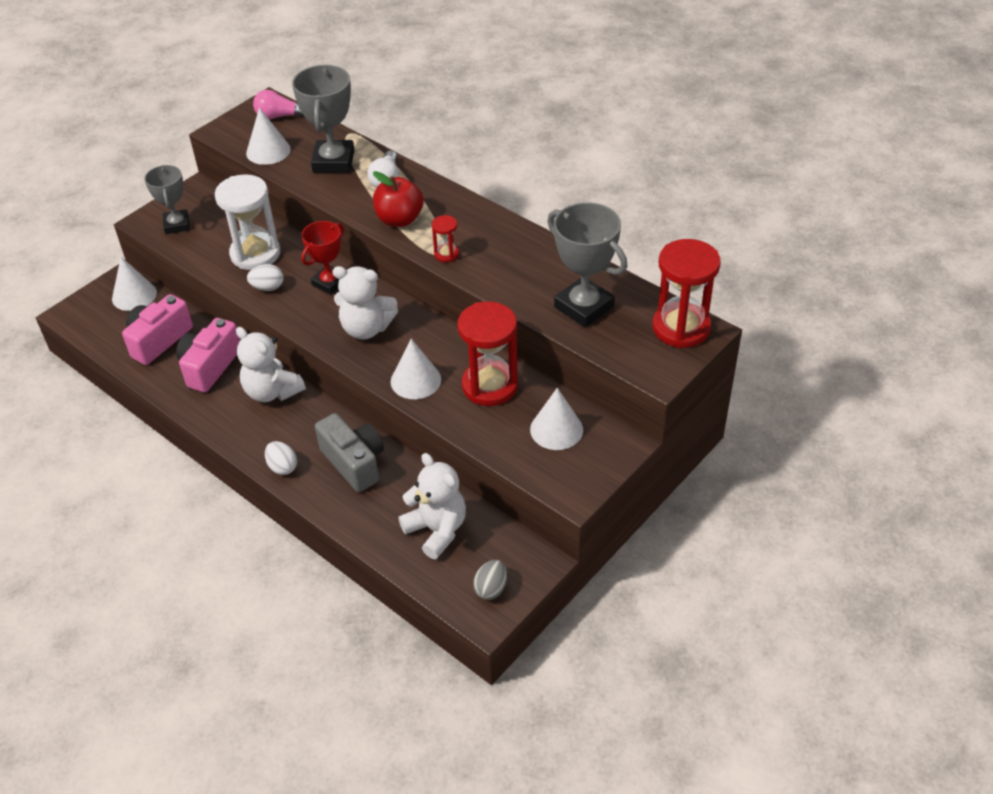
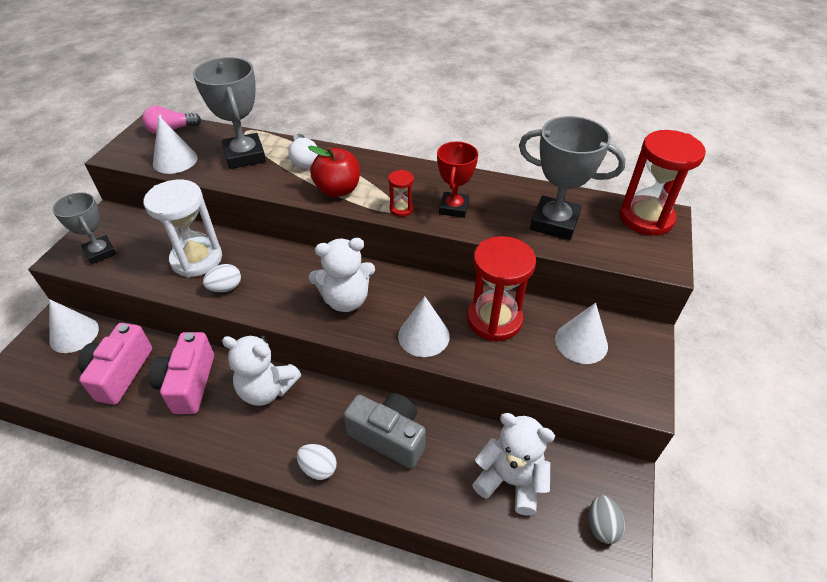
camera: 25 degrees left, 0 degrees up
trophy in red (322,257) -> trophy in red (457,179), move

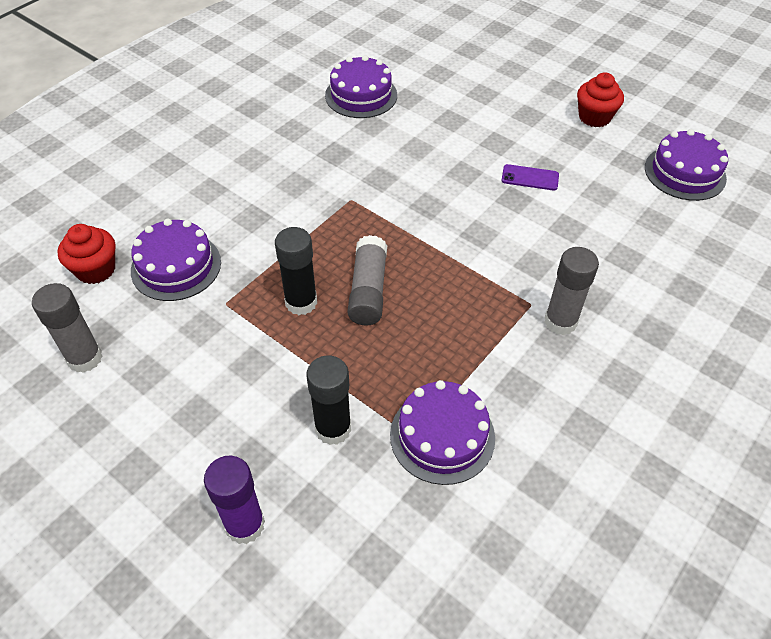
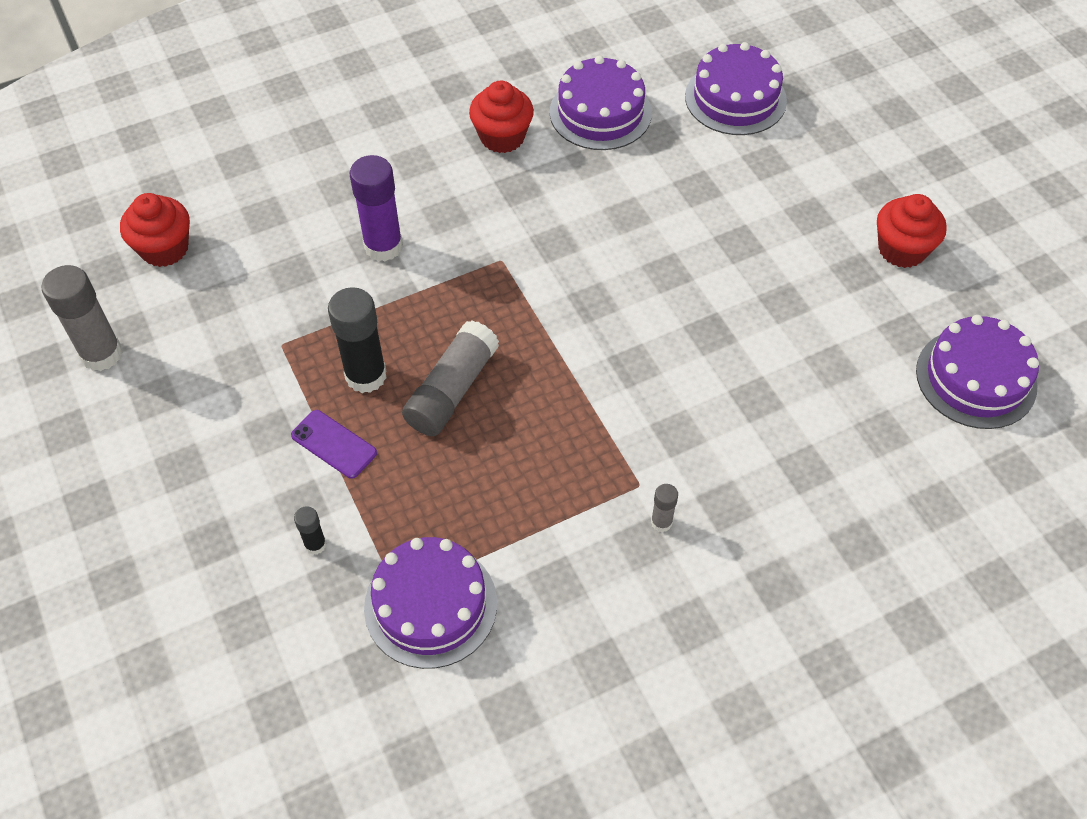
camera: 25 degrees right, 5 degrees up
layer cake in violet (176,260) -> layer cake in violet (736,88), move
glue in violet (234,500) -> glue in violet (376,208), move
glue in ebony (328,400) -> glue in ebony (310,530), x0.49
smartphone in violet (530,177) -> smartphone in violet (334,444), move
glue in gray (571,291) -> glue in gray (664,508), x0.49
none -> cupcake in red (501,117)

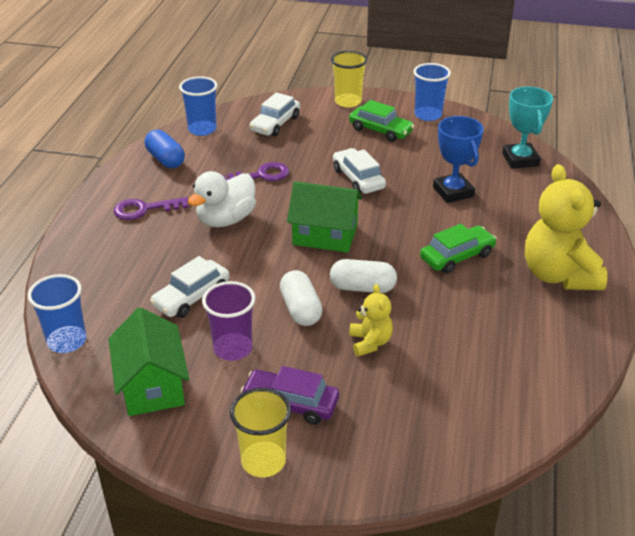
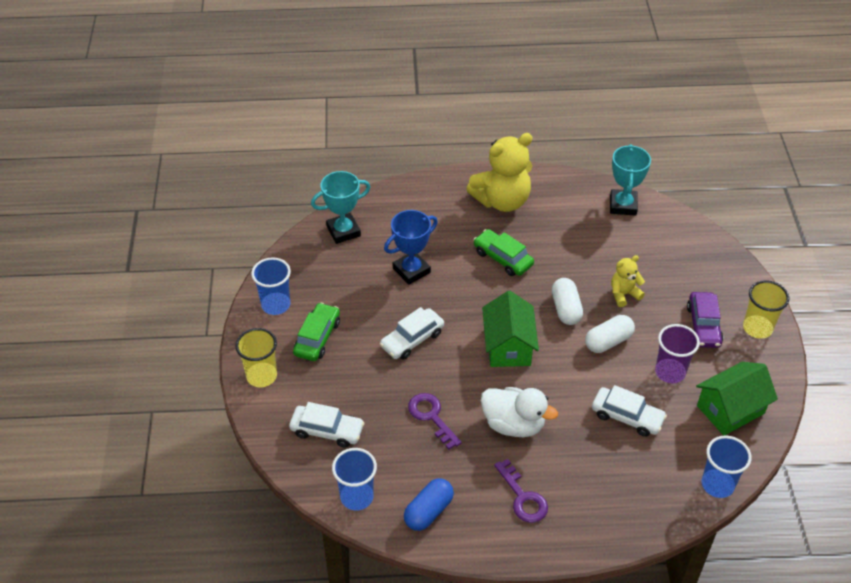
camera: 105 degrees left, 10 degrees up
none -> trophy in aqua (630,180)

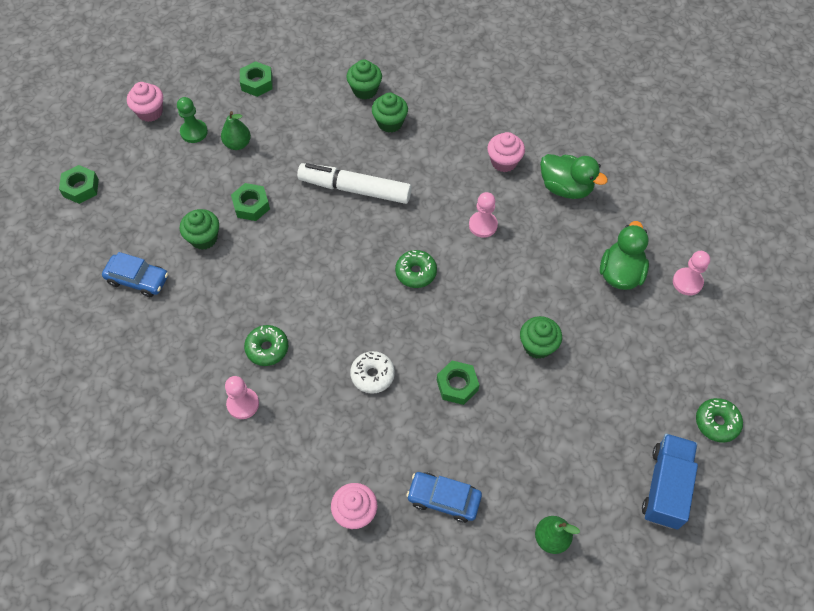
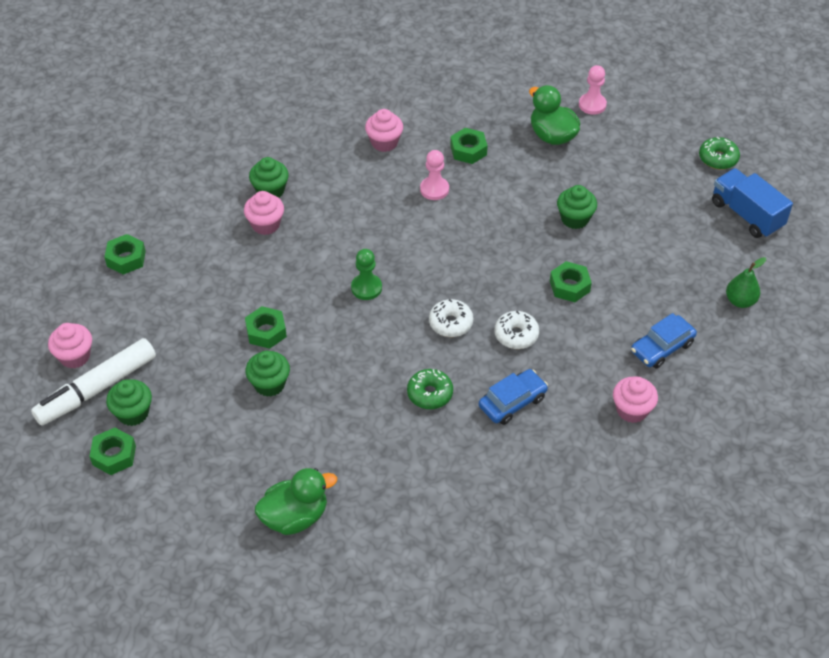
camera: 55 degrees left, 10 degrees down
car in cobalt (135,274) -> car in cobalt (513,397), move
chess pawn in emerald (192,120) -> chess pawn in emerald (366,274), move
pear in emerald (236,130) -> none
chess pawn in rosy (242,397) -> none
marker pen in pure white (354,183) -> marker pen in pure white (93,382), move
cupcake in emerald (364,80) -> cupcake in emerald (129,402), move
doughnut in emerald (416,269) -> none
duck in emerald (574,176) -> duck in emerald (296,501), move
none -> cupcake in rosy (264,213)
none -> doughnut in pure white (451,318)
none -> nut in emerald (469,146)

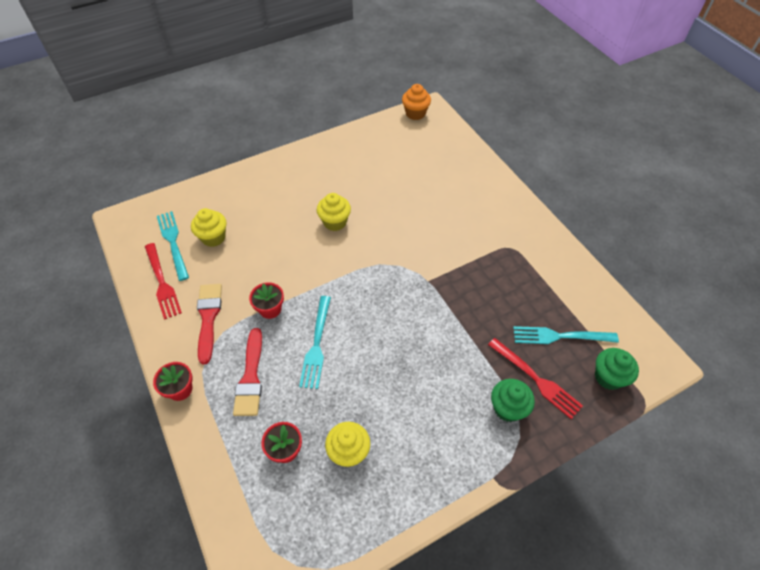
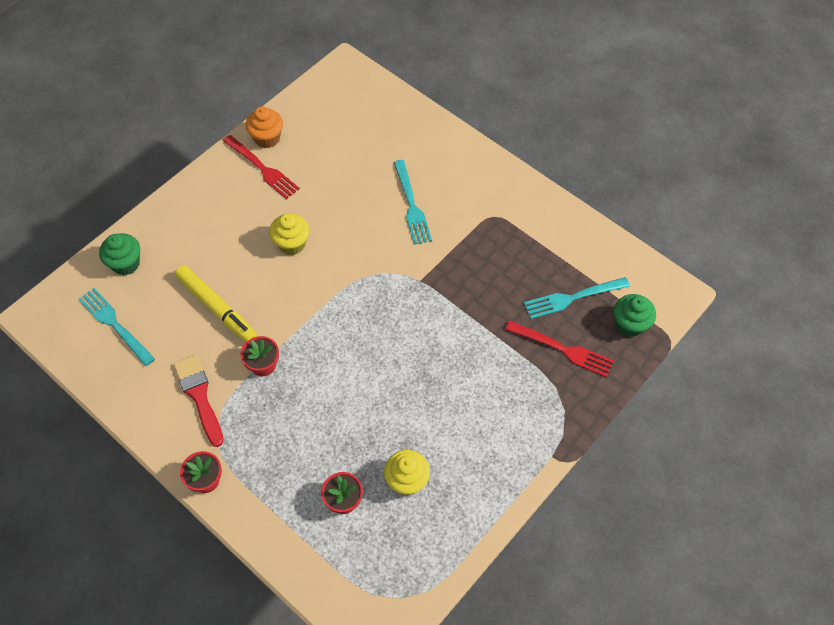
camera: 20 degrees left, 5 degrees up
table fork in red (163,281) -> table fork in red (261,167), move
cupcake in bright yellow (208,227) -> none
brush in red (247,372) -> none
table fork in aqua (315,342) -> table fork in aqua (413,202), move
cupcake in orange-coloured (416,102) -> cupcake in orange-coloured (264,127), move
cupcake in emerald (513,400) -> cupcake in emerald (119,254), move
none -> marker pen in bright yellow (216,303)

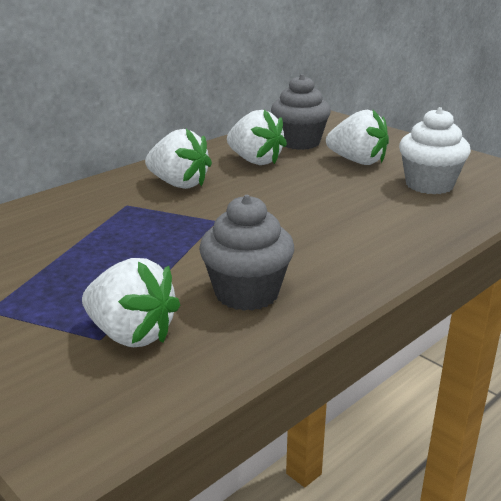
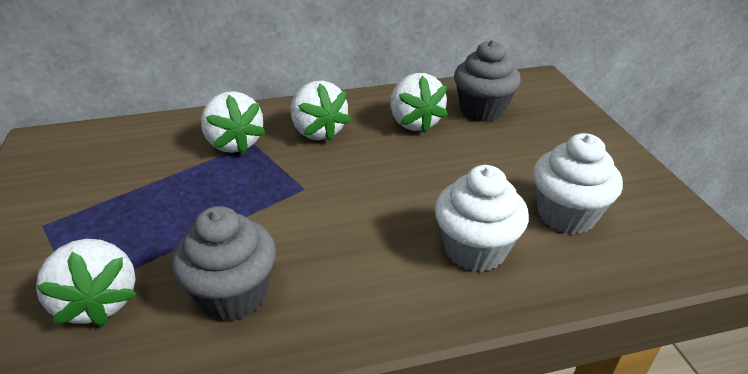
camera: 30 degrees right, 10 degrees up
berry in pure white (357,137) -> berry in pure white (233,122), move
none -> cupcake in pure white (482,218)

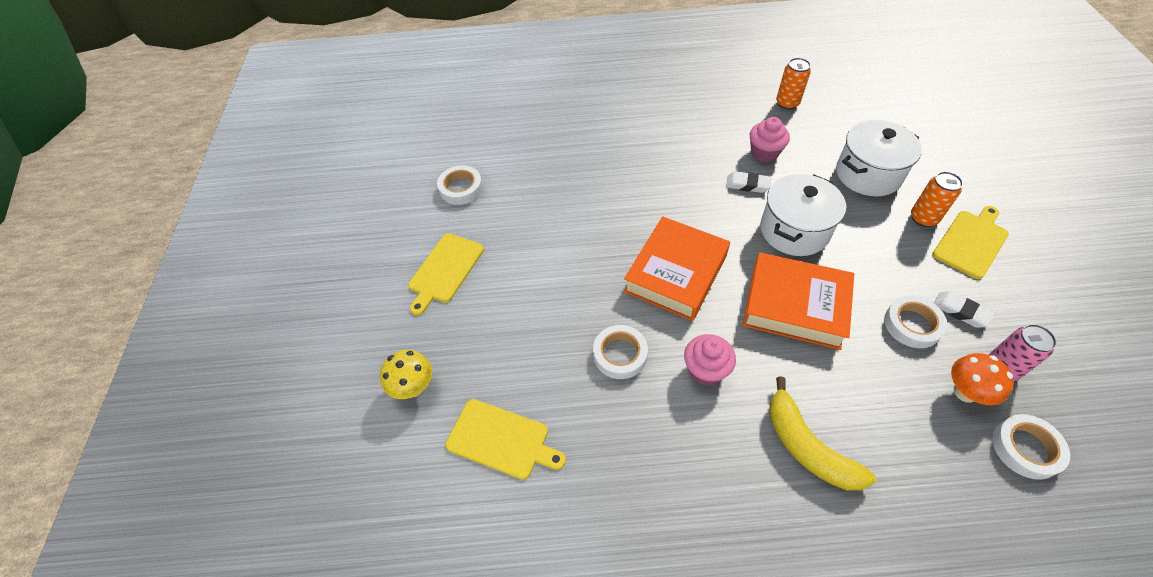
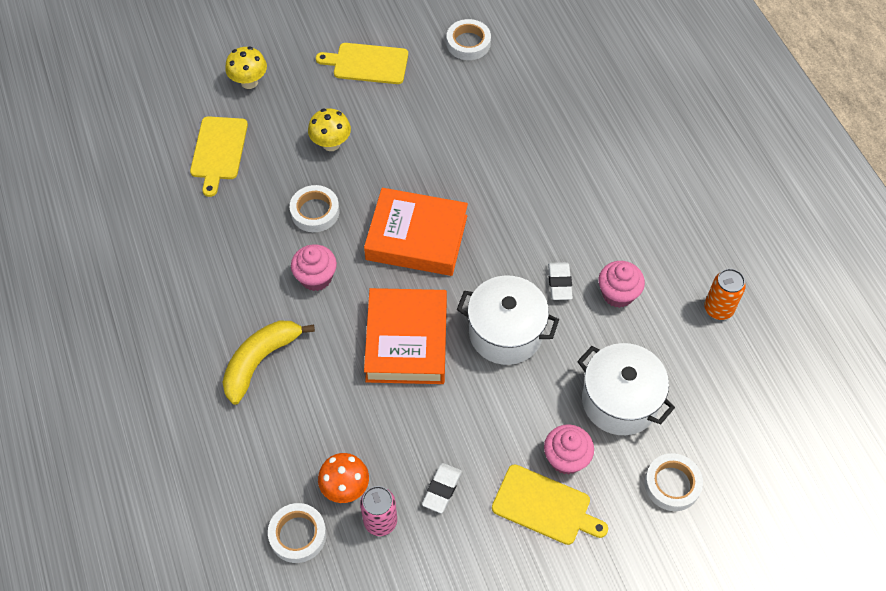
camera: 70 degrees right, 5 degrees up
tape in pure white (916,322) -> tape in pure white (674,482), move
tin in orange-coloured (937,199) -> cupcake in rosy (569,449)
none -> fungus in bright yellow (329,130)

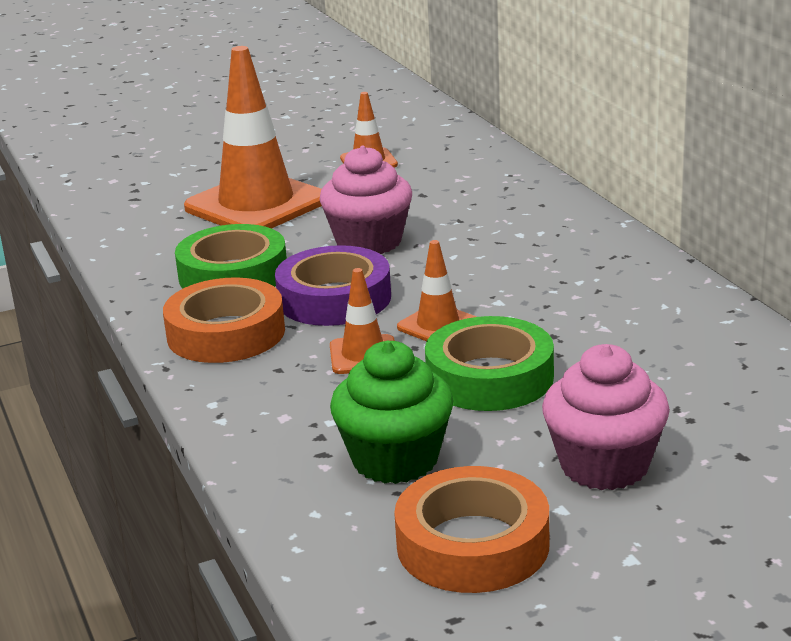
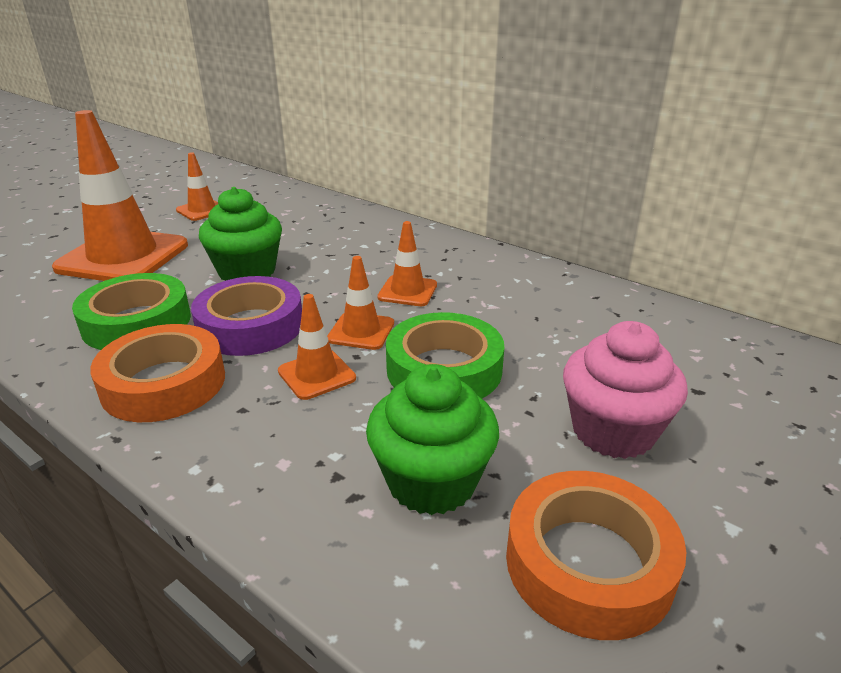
camera: 30 degrees left, 5 degrees up
cupcake in rosy (365,200) -> cupcake in emerald (240,234)
none -> traffic cone in orange-coloured (407,263)

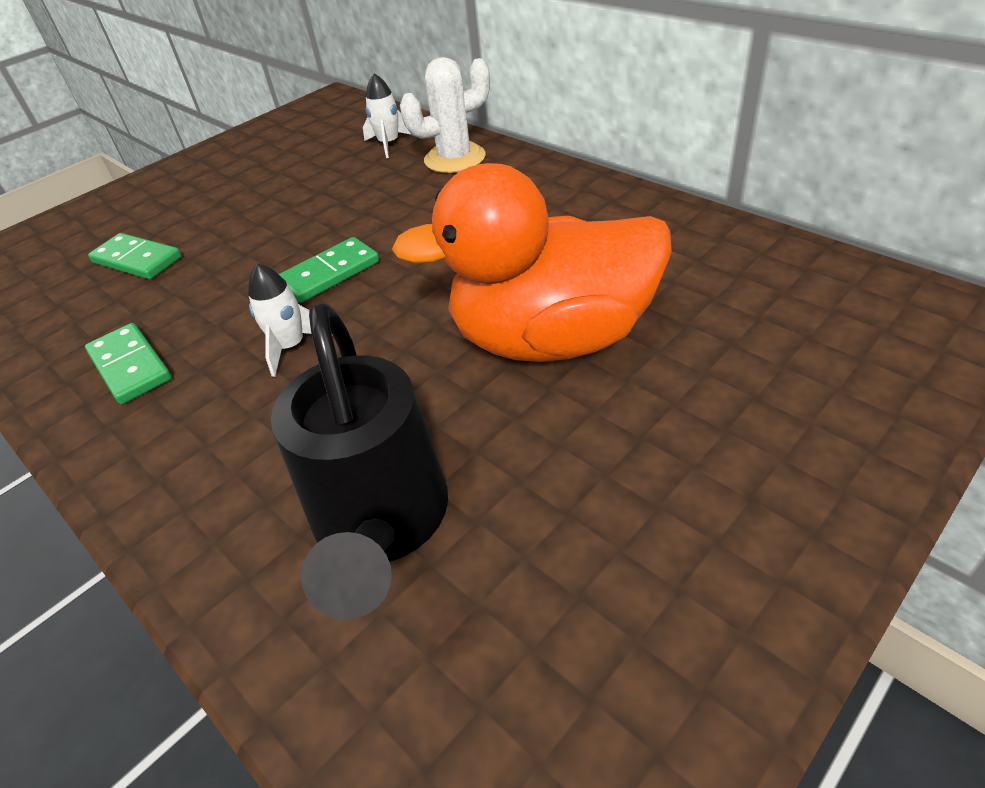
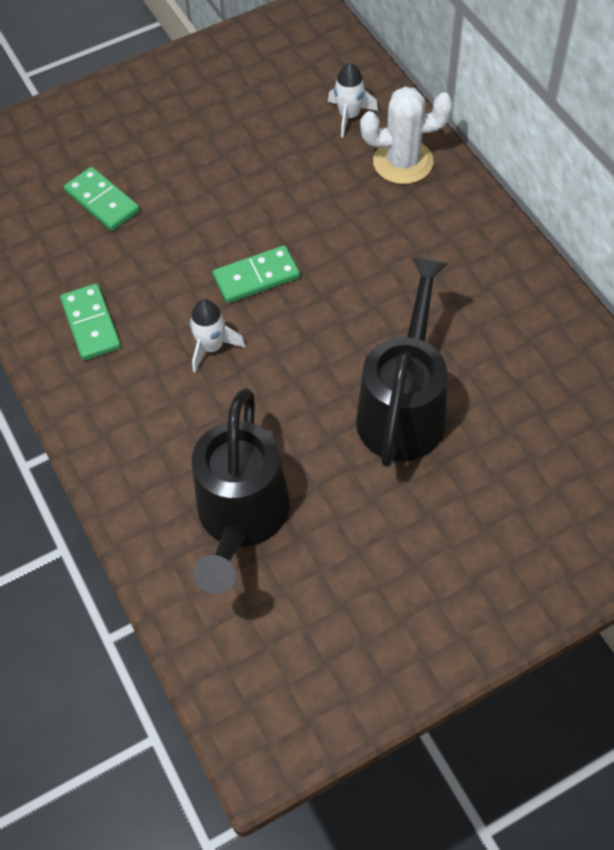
camera: 15 degrees right, 15 degrees up
duck in orange-coloured (531,262) -> watering can in ebony (402,362)

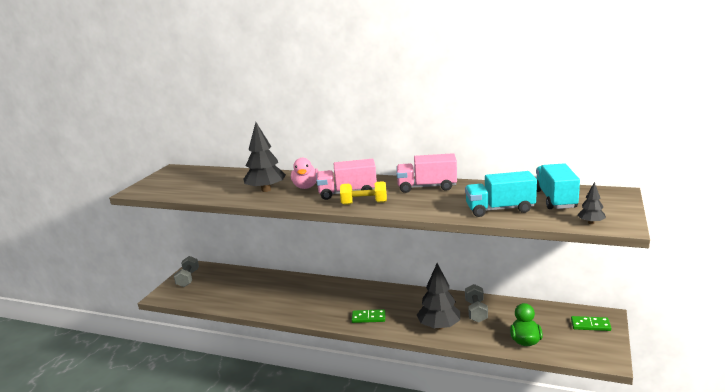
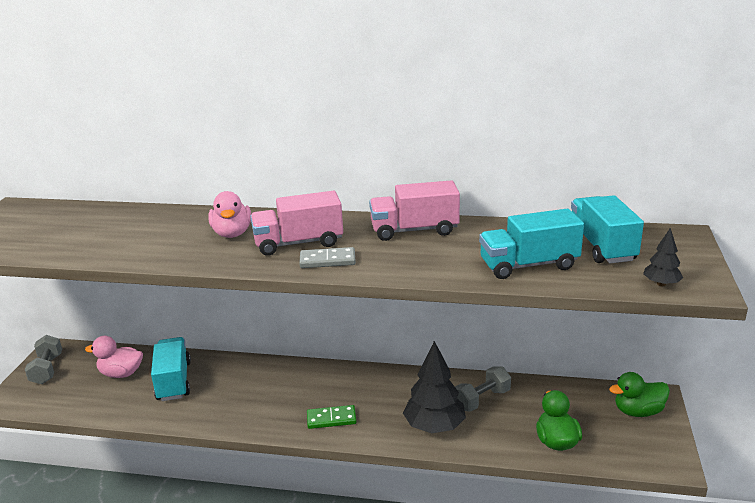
camera: 10 degrees left, 5 degrees up
tree in ebony (265,157) -> none
dumbbell in bright yellow (363,193) -> domino piece in gray (327,257)
dumbbell in gray (476,303) -> dumbbell in gray (483,389), 60 degrees clockwise
domino piece in emerald (591,323) -> duck in emerald (639,394)
none -> duck in rosy (114,357)
none -> truck in aqua (171,369)

